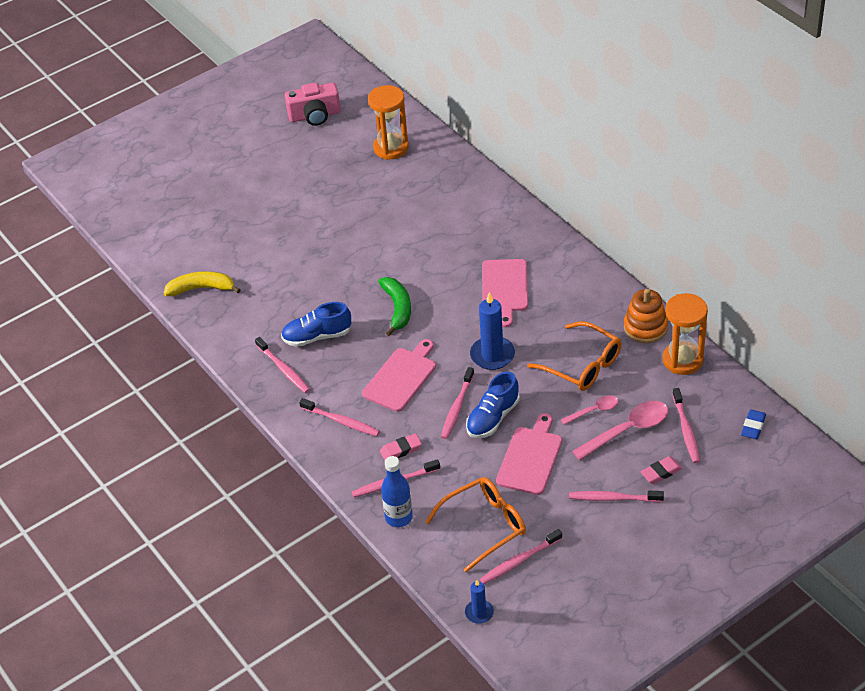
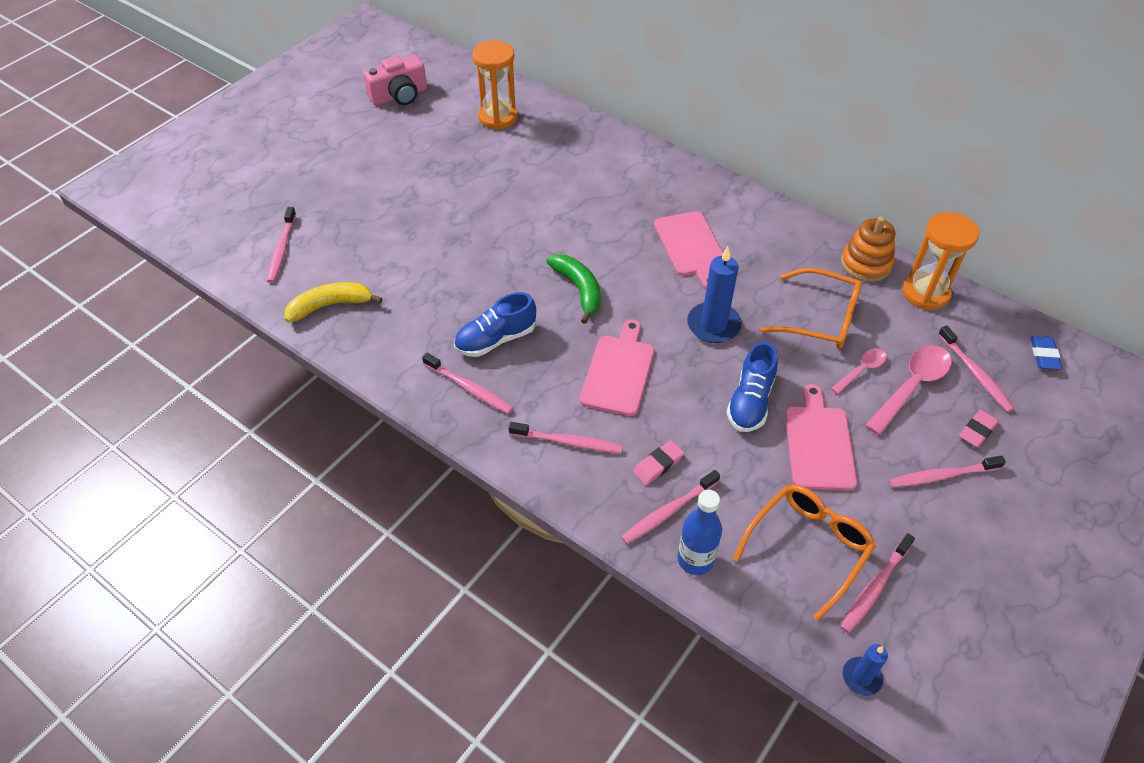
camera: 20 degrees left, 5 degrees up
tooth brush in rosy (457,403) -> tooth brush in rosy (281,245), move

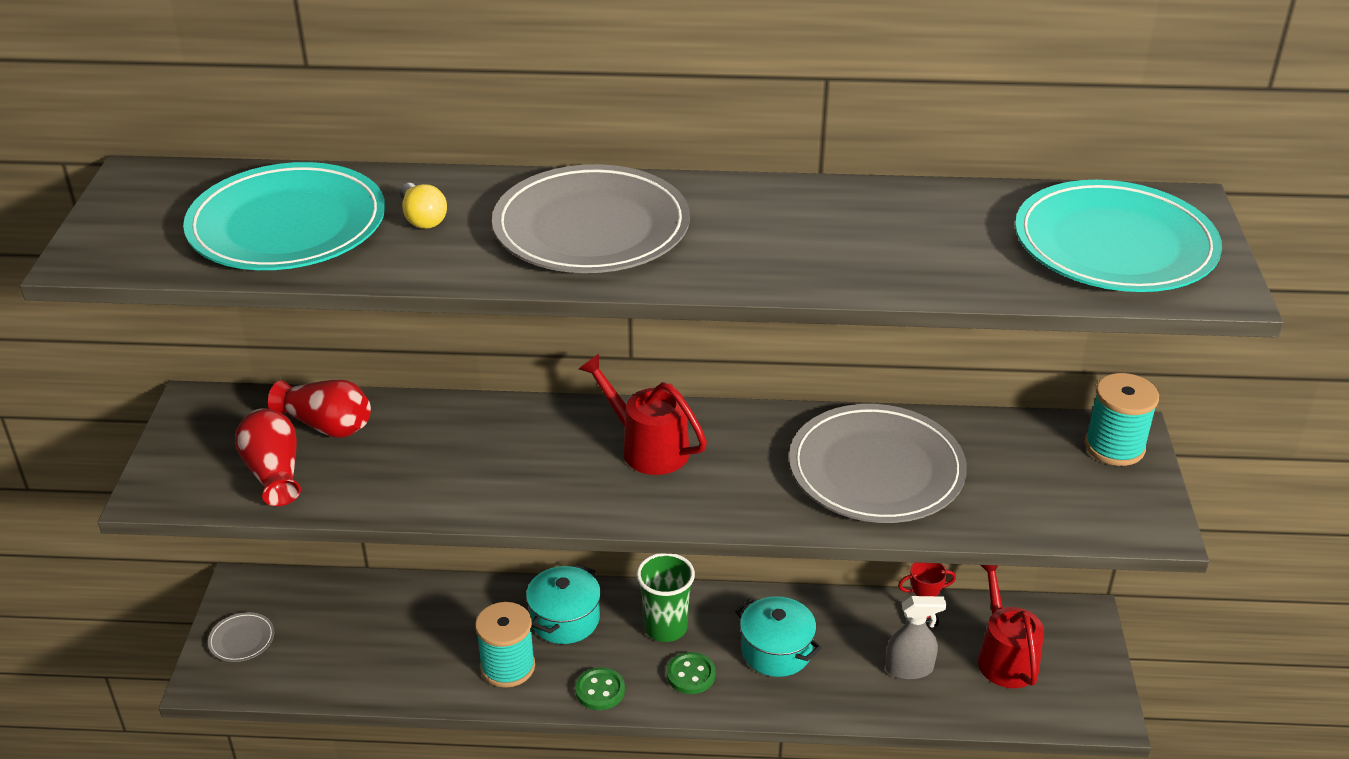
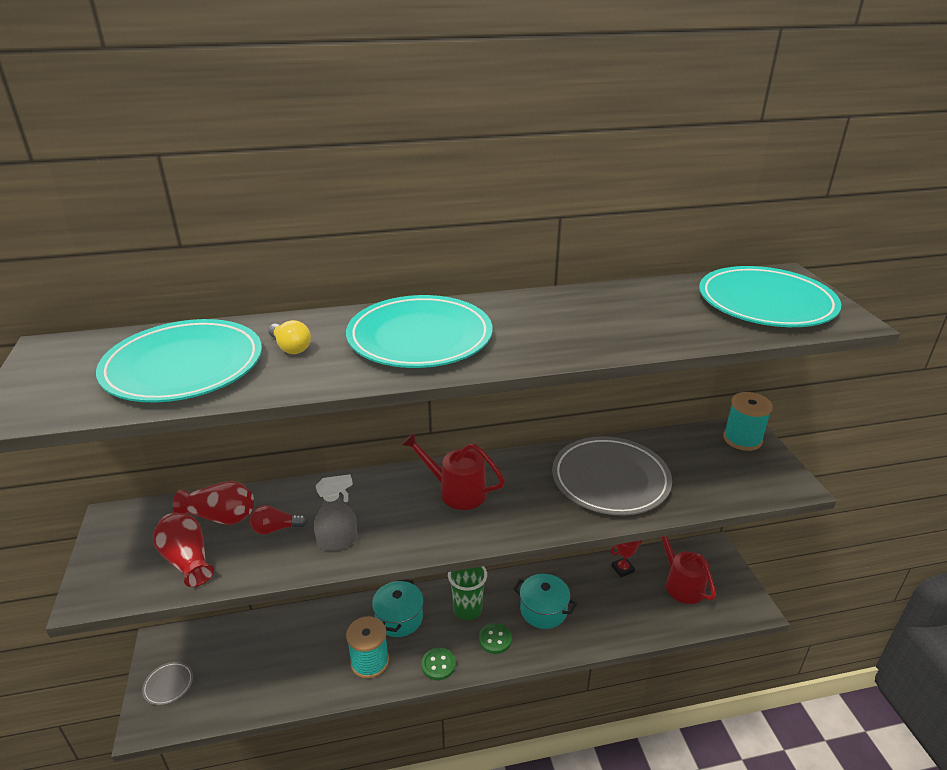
camera: 15 degrees left, 5 degrees down
dinner plate in gray (591,218) -> dinner plate in aqua (419,331)
sprayer in gray (915,638) -> sprayer in gray (336,512), move
none -> lightbulb in red (278,519)

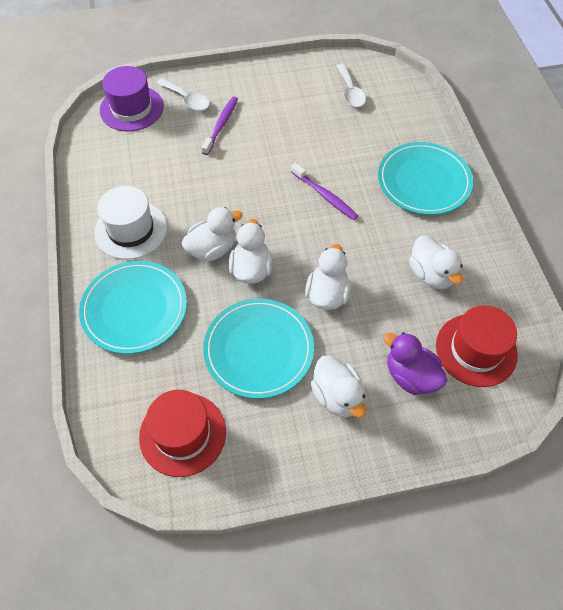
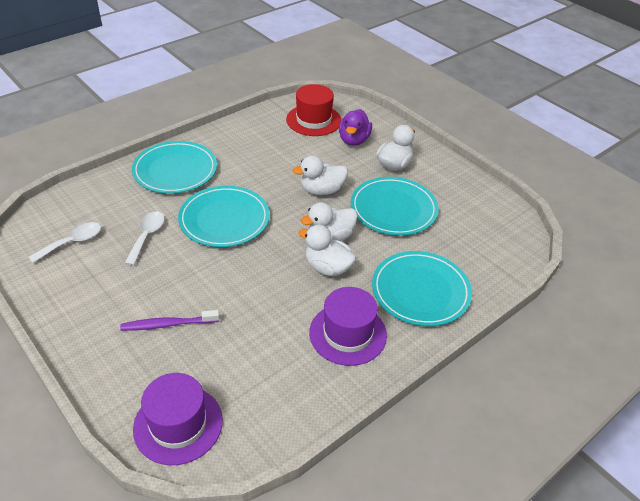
camera: 120 degrees left, 15 degrees down
hat in pure white (130,223) -> hat in violet (348,326)
hat in red (182,433) -> none
teaspoon in pure white (183,94) -> teaspoon in pure white (145,238), move
tooth brush in violet (324,191) -> dinner plate in aqua (224,216)
duck in pure white (436,262) -> none

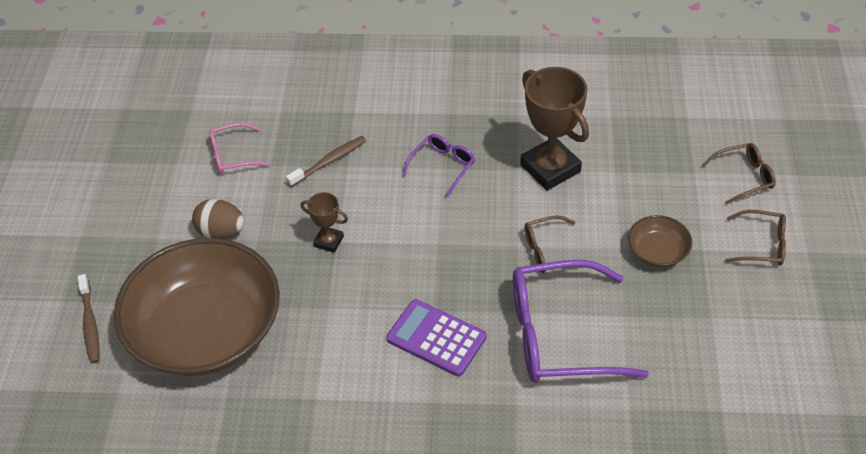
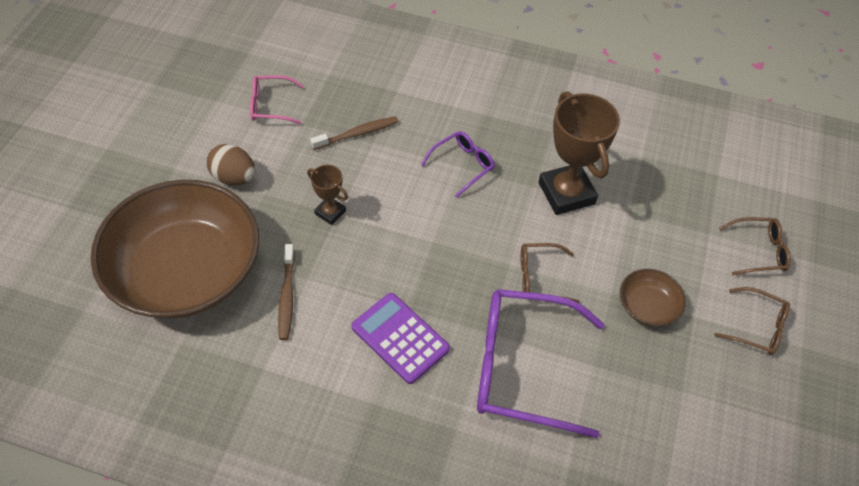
camera: 10 degrees right, 5 degrees up
tooth brush in dark brown (88,318) -> tooth brush in dark brown (286,292), move

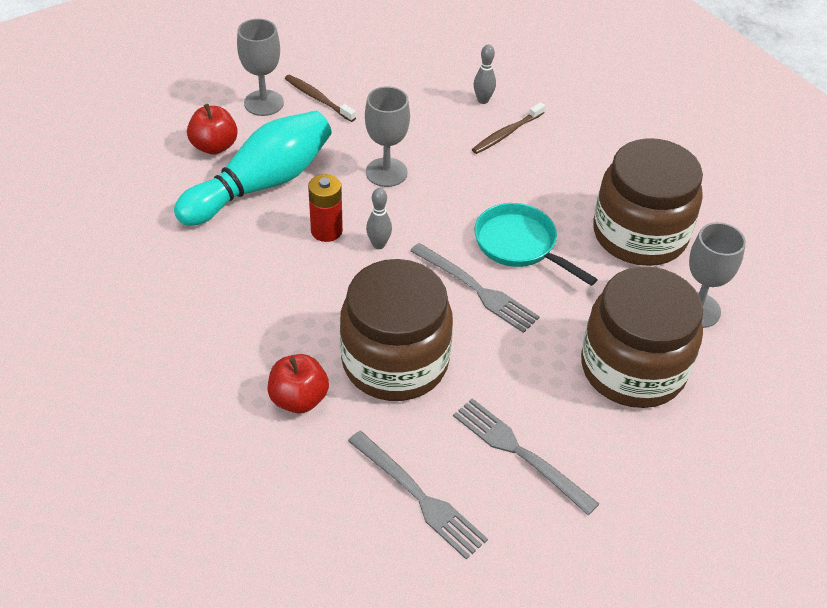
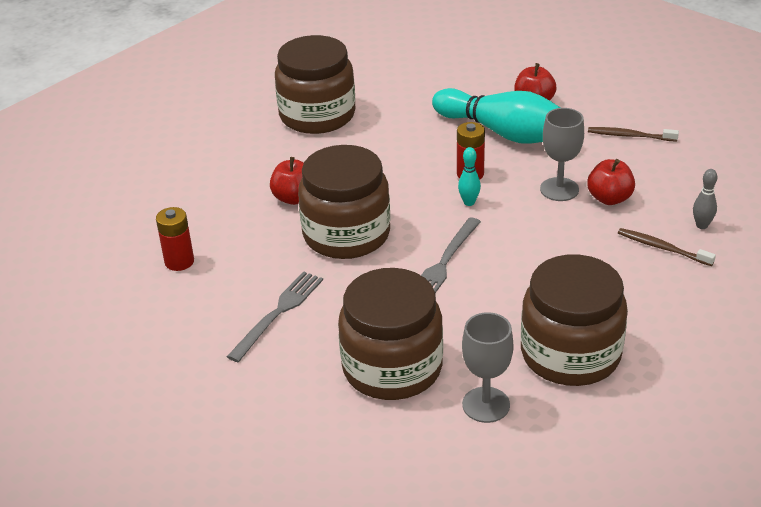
camera: 80 degrees right, 10 degrees down
wine glass in gray (260,67) -> none
tooth brush in dark brown (320,98) -> tooth brush in dark brown (633,134), 105 degrees counterclockwise
table fork in gray (418,495) -> none
tenpin in gray (379,218) -> tenpin in aqua (469,176)
pan in aqua (536,244) -> none
none -> power cell in red (175,239)
none -> jar in dark brown (315,84)
none -> toy apple in red (611,182)

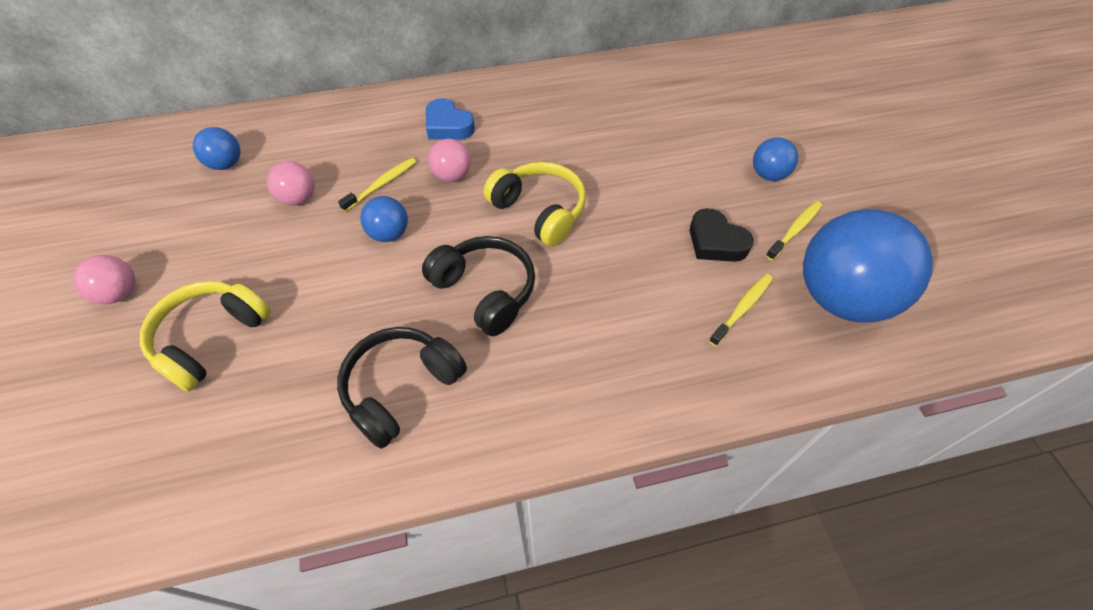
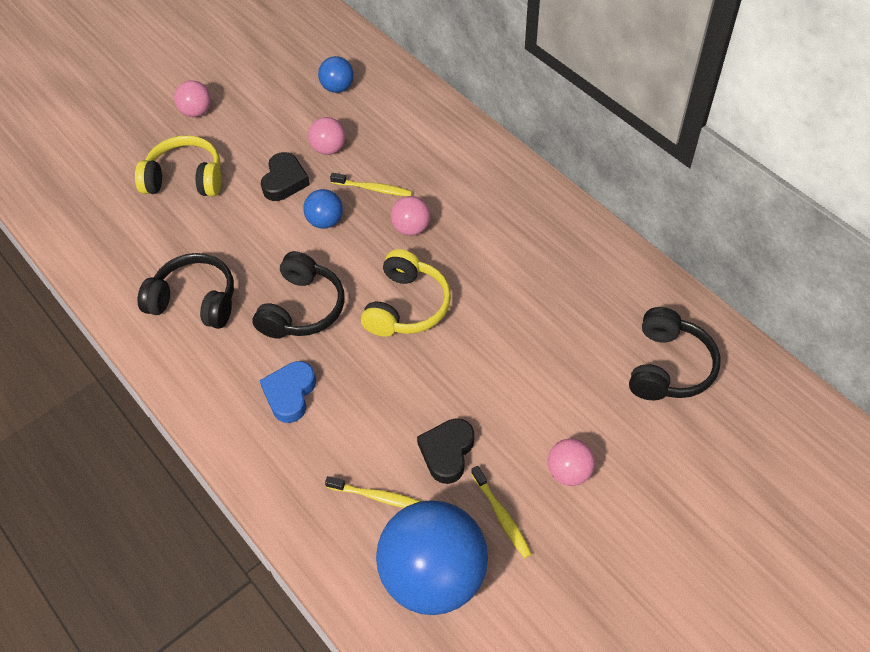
camera: 65 degrees right, 0 degrees up
heart shape in cobalt (450,119) -> heart shape in cobalt (287,392), move
play ball in cobalt (775,159) -> play ball in rosy (571,462)
tooth brush in bright yellow (794,230) -> tooth brush in bright yellow (501,512), 45 degrees clockwise
none -> heart shape in ebony (285,176)
none -> headphones in ebony (674,353)

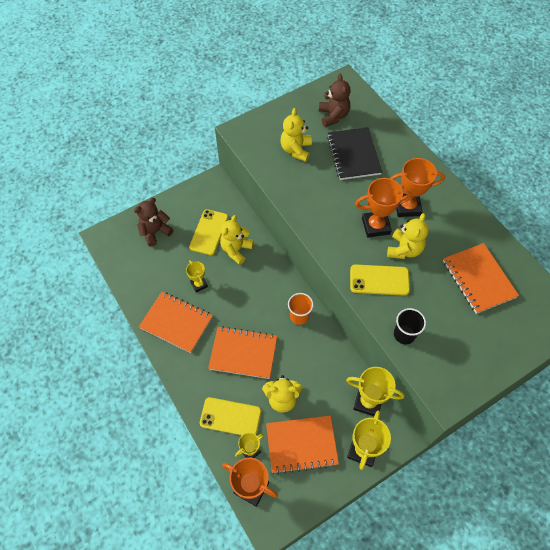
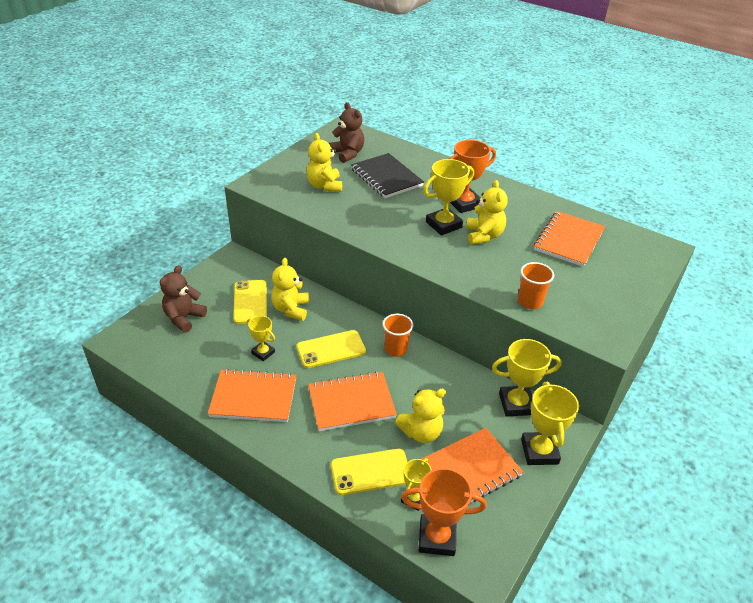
camera: 25 degrees left, 20 degrees down
smartphone in bright yellow (380,280) -> smartphone in bright yellow (331,349), move
trophy in orange-coloured (383,208) -> trophy in bright yellow (448,197)
beaker in ebony (410,326) -> beaker in orange-coloured (536,285)
notebook in orange-coloured (481,278) -> notebook in orange-coloured (569,239), 75 degrees clockwise

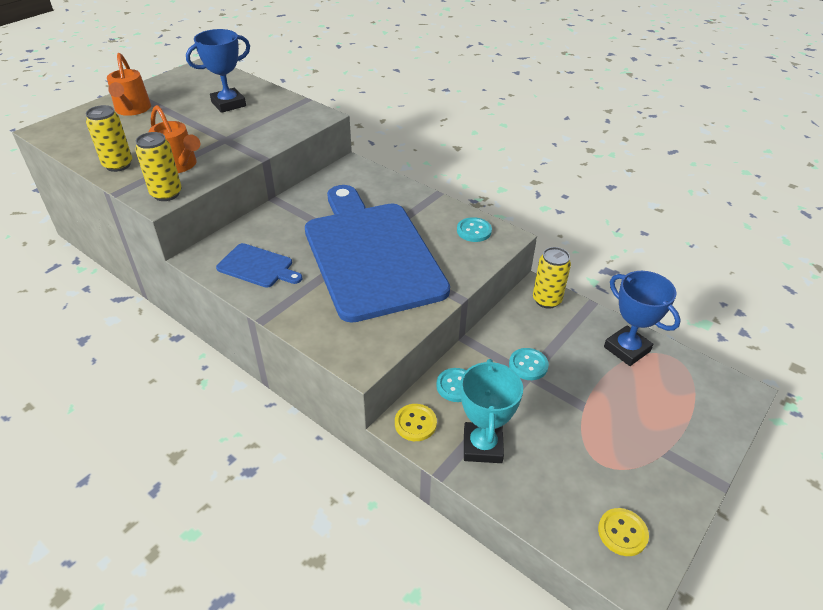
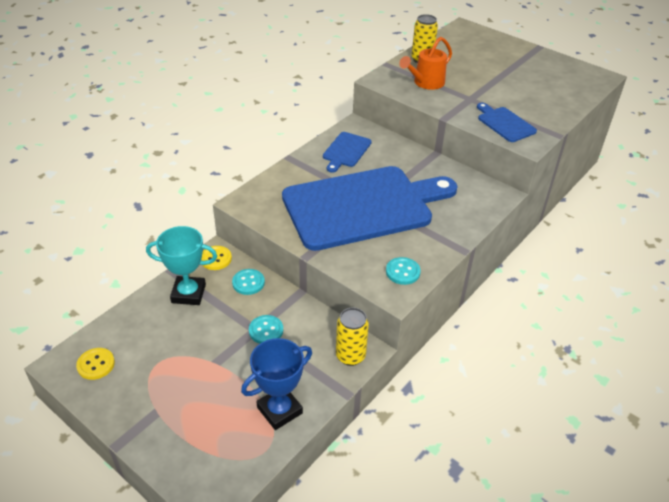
camera: 90 degrees right, 0 degrees up
watering can in orange-coloured (129,84) -> none
tin in bright yellow (158,166) -> none
trophy in cobalt (218,71) -> none
none -> chopping board in cobalt (507,122)

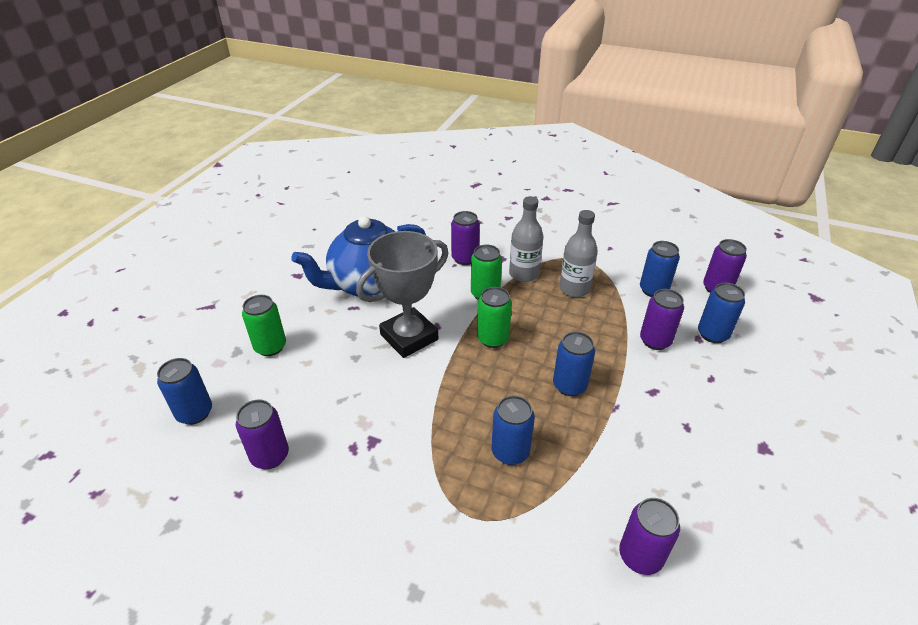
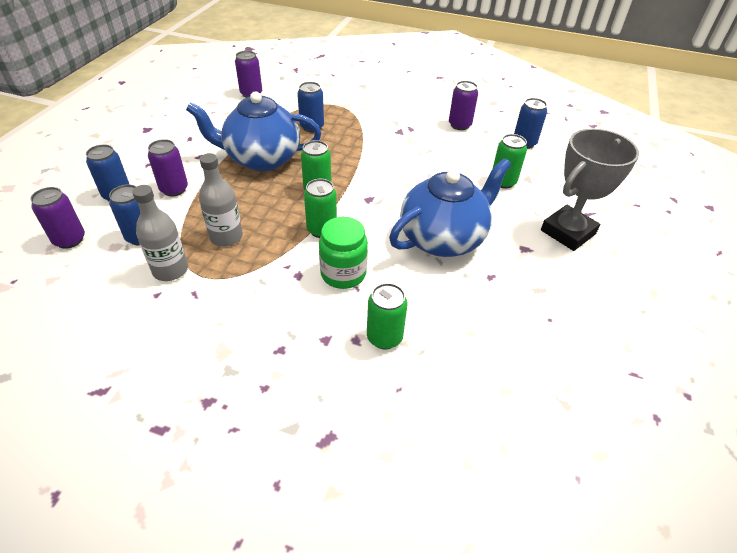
camera: 175 degrees right, 5 degrees up
trophy in gray (402,294) -> trophy in gray (590,189), move
tin in violet (465,238) -> jar in emerald (343,253)
flask in gray (526,239) -> flask in gray (160,233), move
tin in cobalt (574,364) -> teapot in cobalt (253,131)
none -> tin in emerald (387,316)

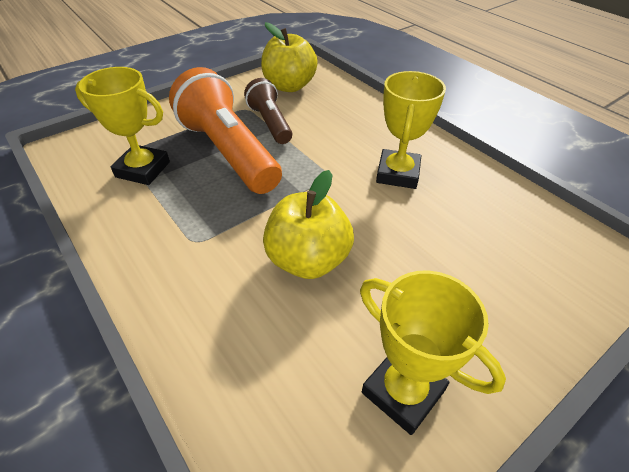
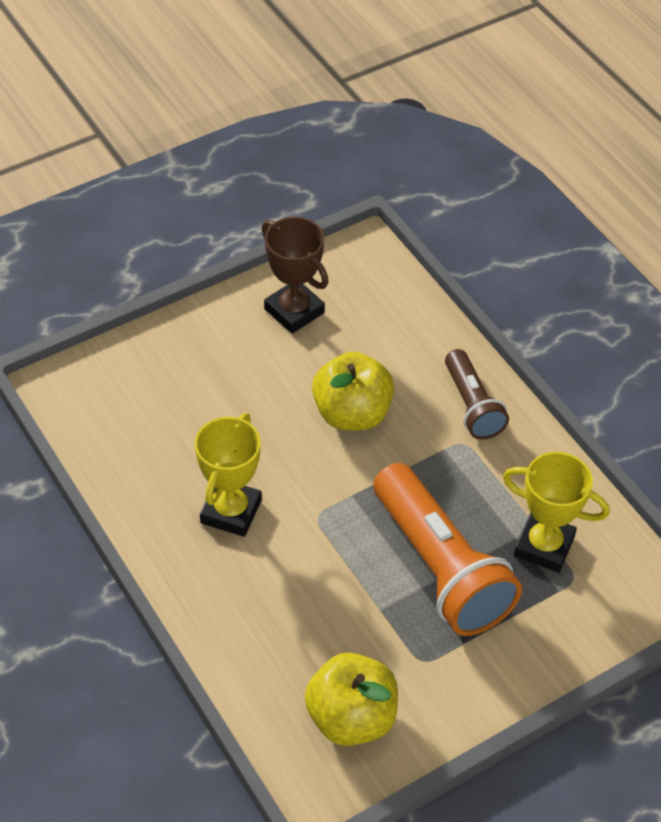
camera: 175 degrees left, 5 degrees up
pocket torch in dark brown (268,111) -> pocket torch in dark brown (477,394), move
trophy in bright yellow (433,352) -> trophy in dark brown (295,275)

